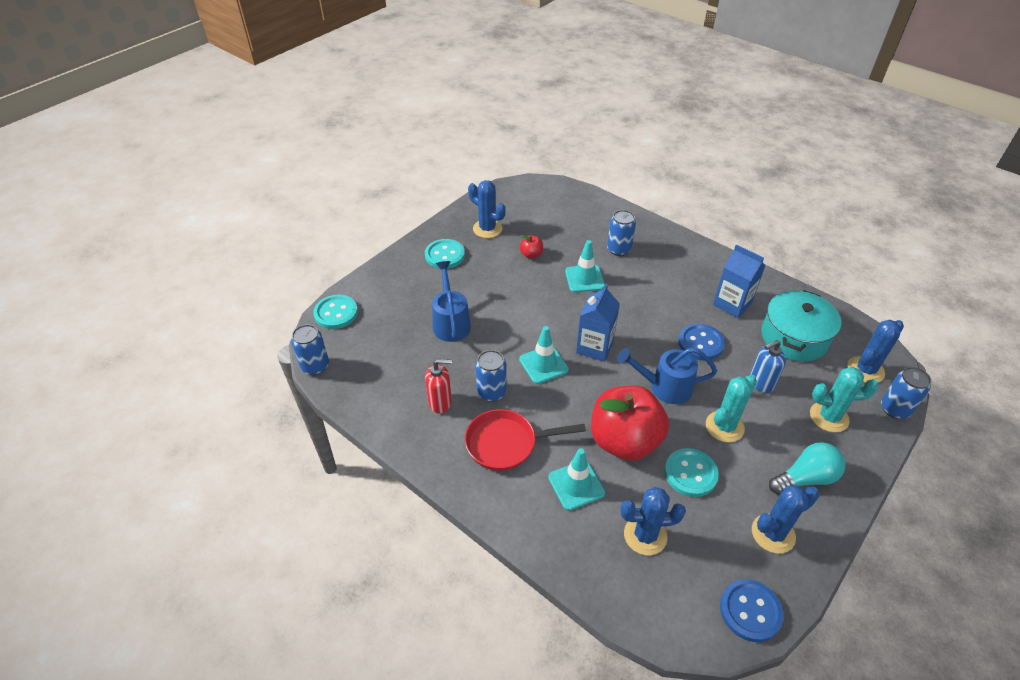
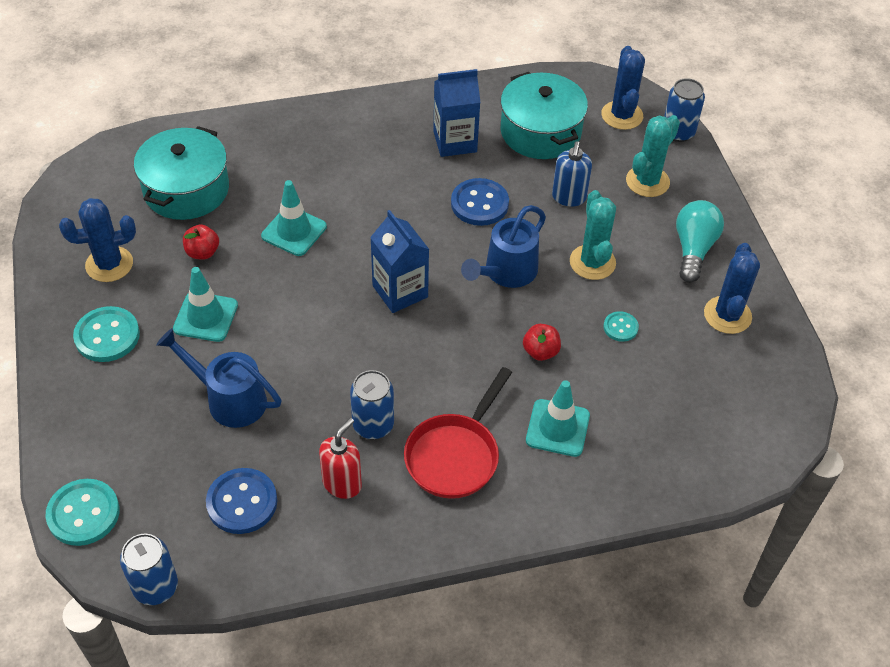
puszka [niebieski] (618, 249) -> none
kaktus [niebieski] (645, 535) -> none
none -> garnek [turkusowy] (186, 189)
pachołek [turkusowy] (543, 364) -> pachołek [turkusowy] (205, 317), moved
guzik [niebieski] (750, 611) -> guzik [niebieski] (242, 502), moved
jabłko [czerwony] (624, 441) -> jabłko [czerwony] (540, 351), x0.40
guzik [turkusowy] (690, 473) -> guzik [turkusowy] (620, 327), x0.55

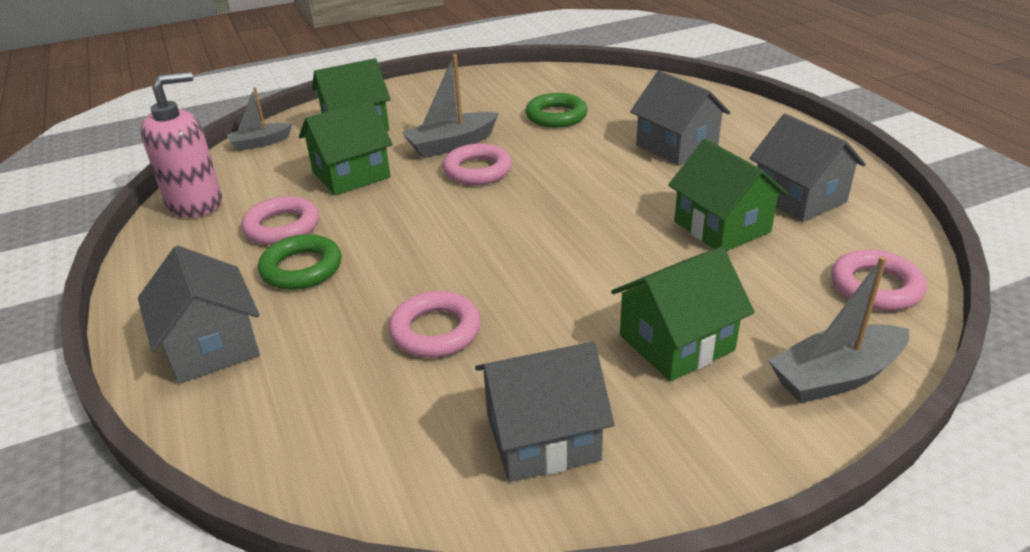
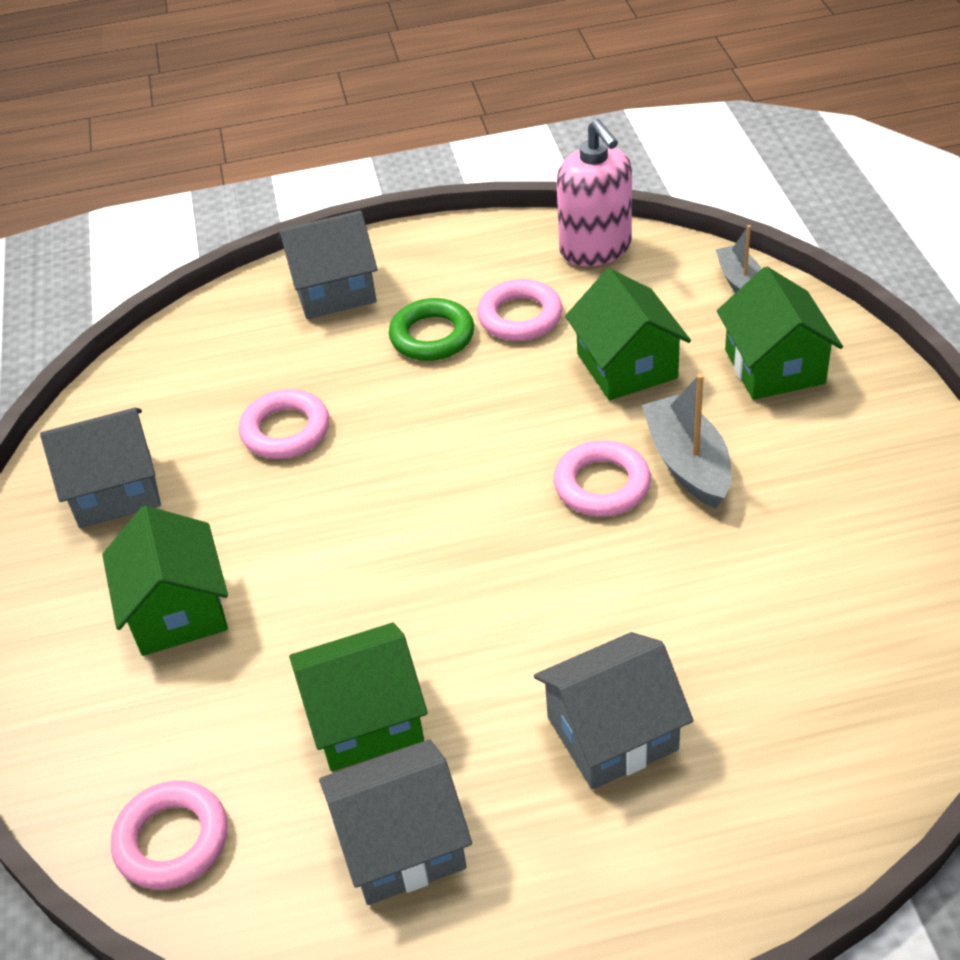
pierścień [zielony] (556, 116) -> none
łódka [szary] (835, 377) -> none
domek [szary] (542, 437) -> domek [szary] (115, 490), 75 degrees clockwise

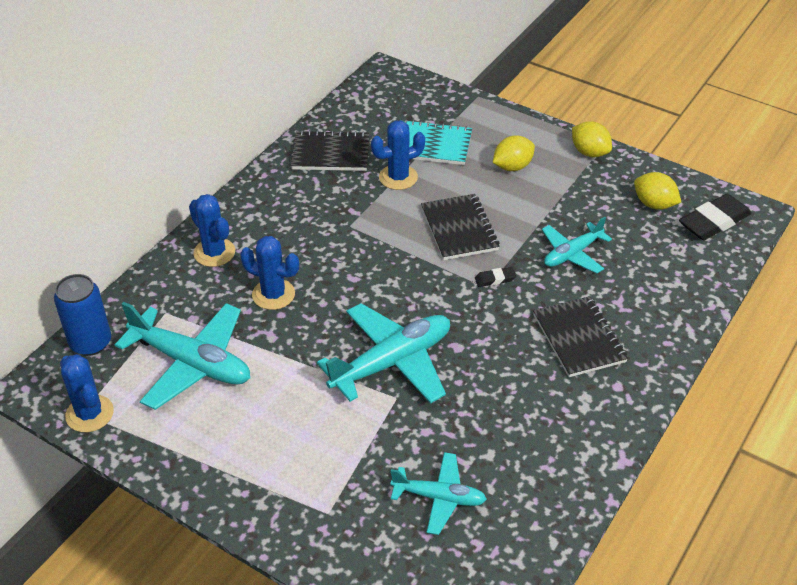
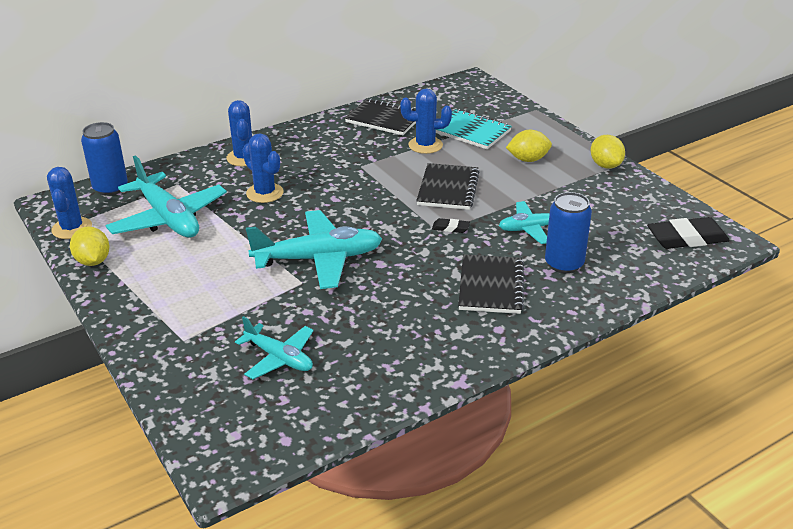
none -> puszka [niebieski] (564, 264)
cytryna [żółty] (654, 204) -> cytryna [żółty] (93, 261), moved

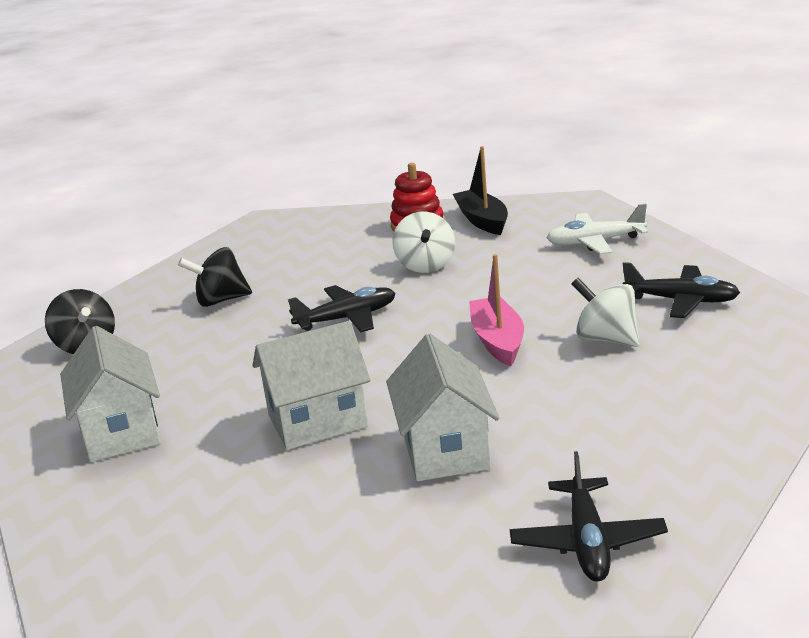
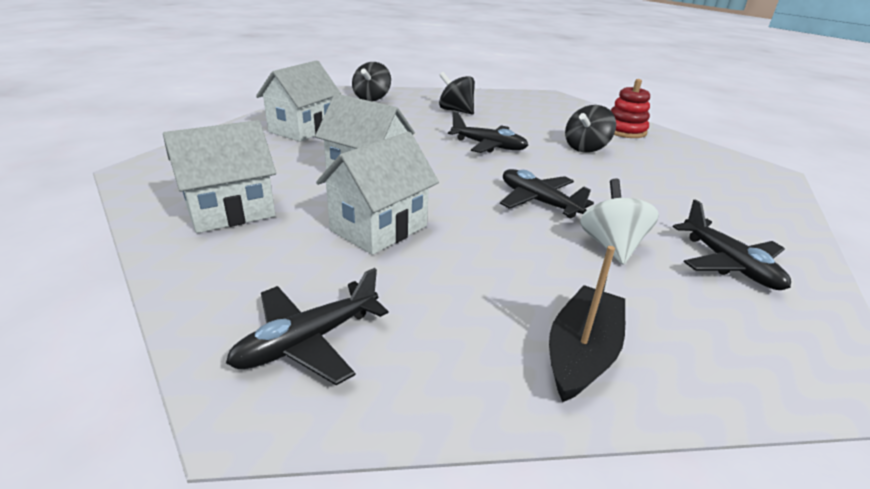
samolot [biały] (595, 242) -> none
none -> domek [biały] (230, 211)
łódka [czarny] (482, 221) -> łódka [czarny] (581, 353), moved
łódka [różowy] (497, 341) -> samolot [czarny] (538, 201)
bączek [biały] (426, 265) -> bączek [czarny] (585, 148)

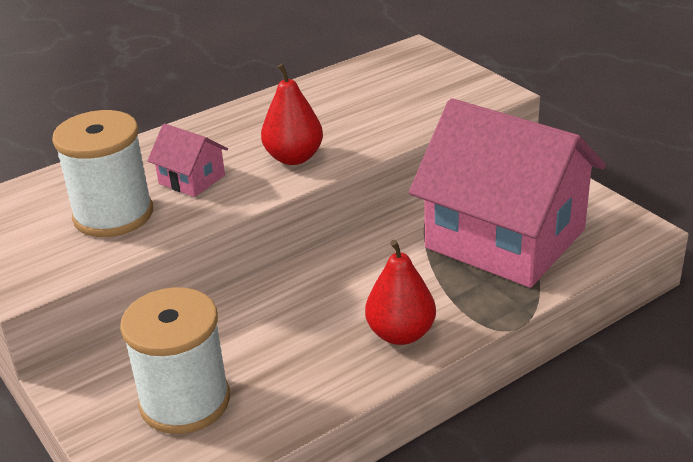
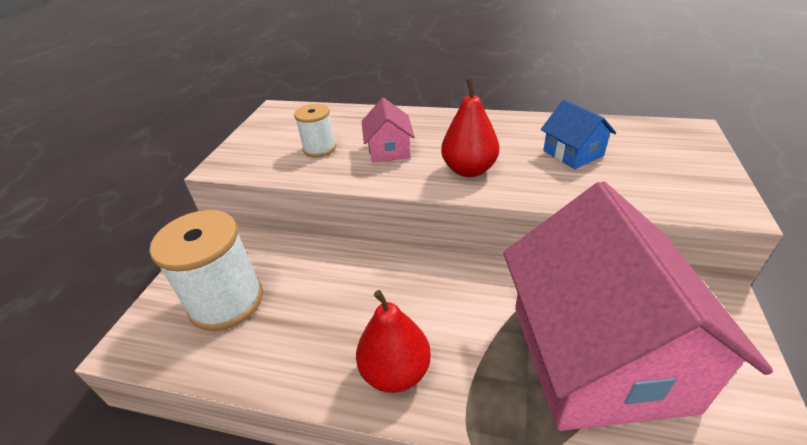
none -> domek [niebieski] (573, 153)
szpulka [biały] (113, 215) -> szpulka [biały] (319, 148), x0.55

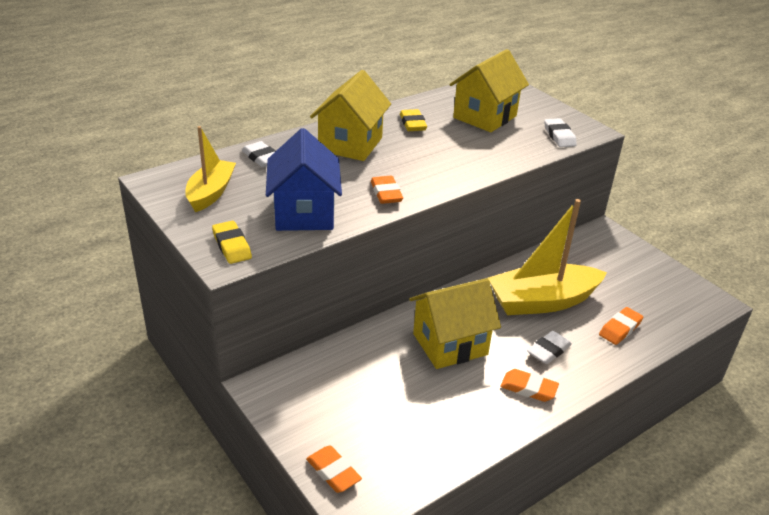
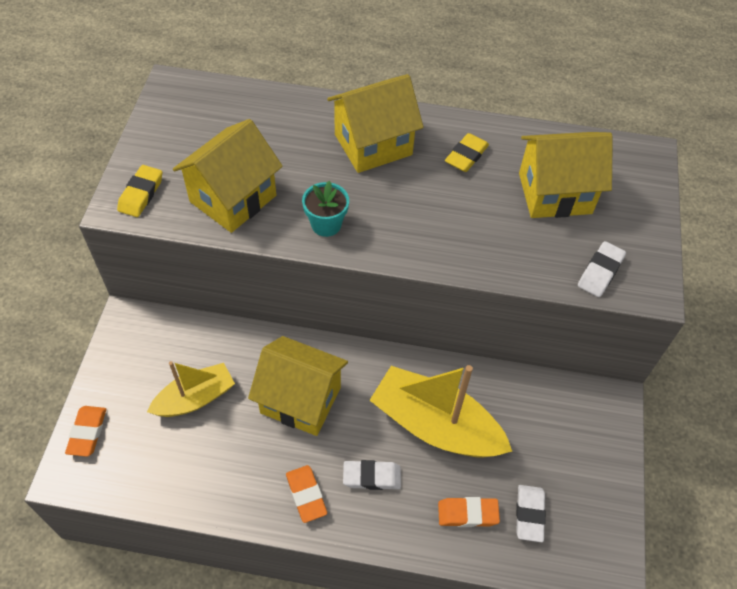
łódka [żółty] (211, 193) -> łódka [żółty] (195, 398), moved
gumka do mazania [biały] (262, 158) -> gumka do mazania [biały] (529, 514), moved
gumka do mazania [pomarańczowy] (386, 193) -> doniczka [turkusowy] (326, 224)
domek [niebieski] (304, 213) -> domek [żółty] (233, 198)

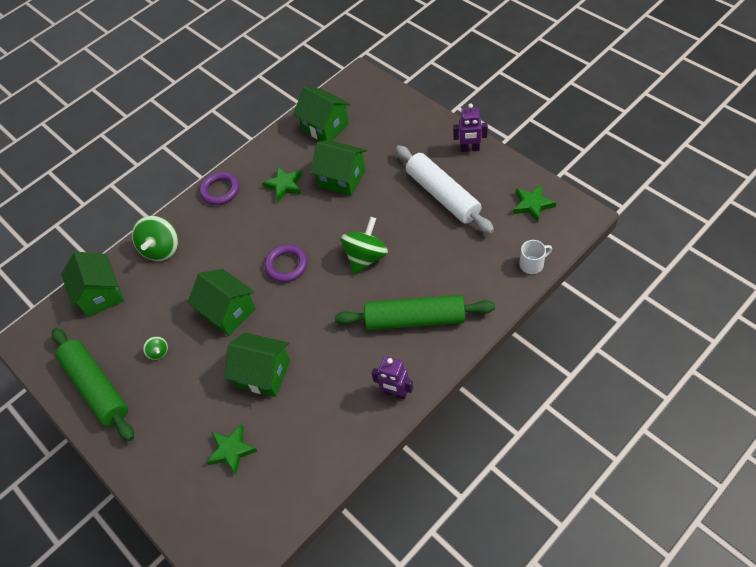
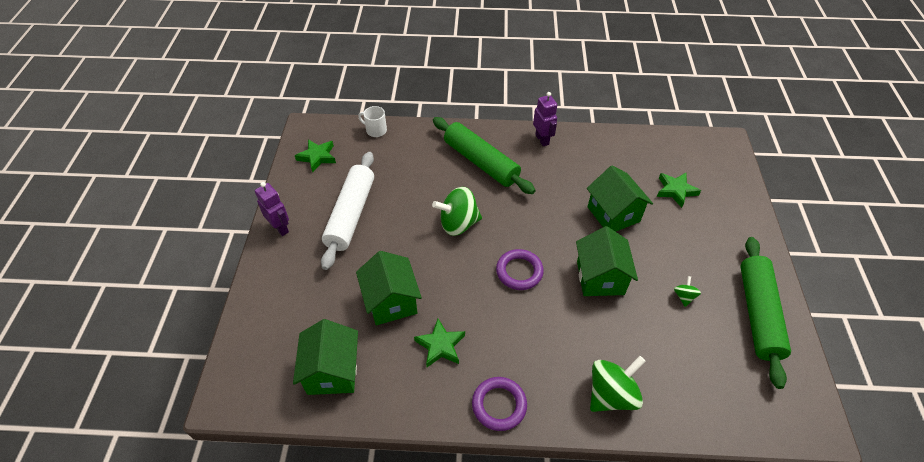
domek [zielony] (101, 295) -> none

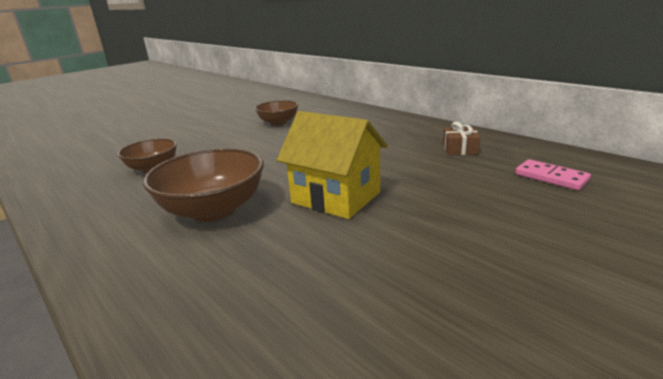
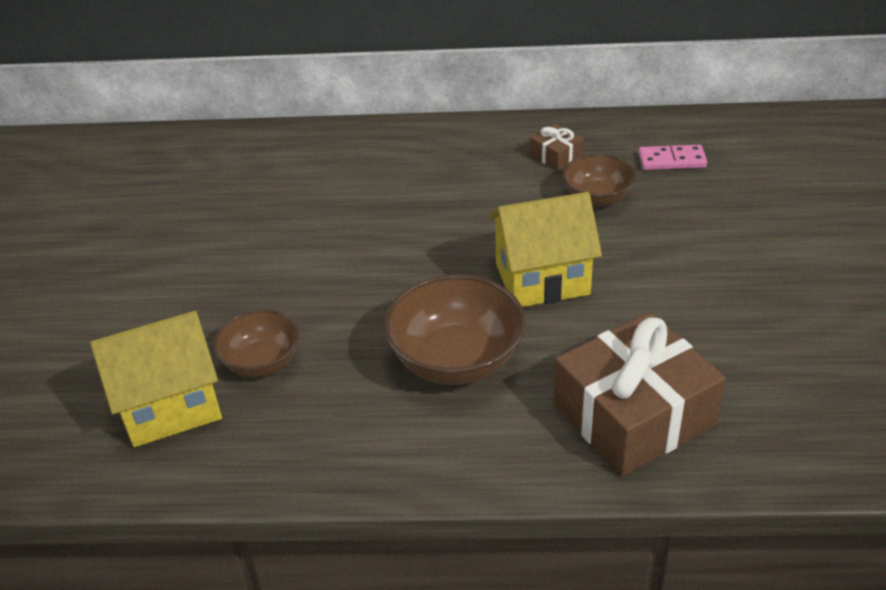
none -> domek [żółty] (170, 406)
none -> prezent [brązowy] (633, 414)
miska [brązowy] (278, 122) -> miska [brązowy] (597, 197), moved

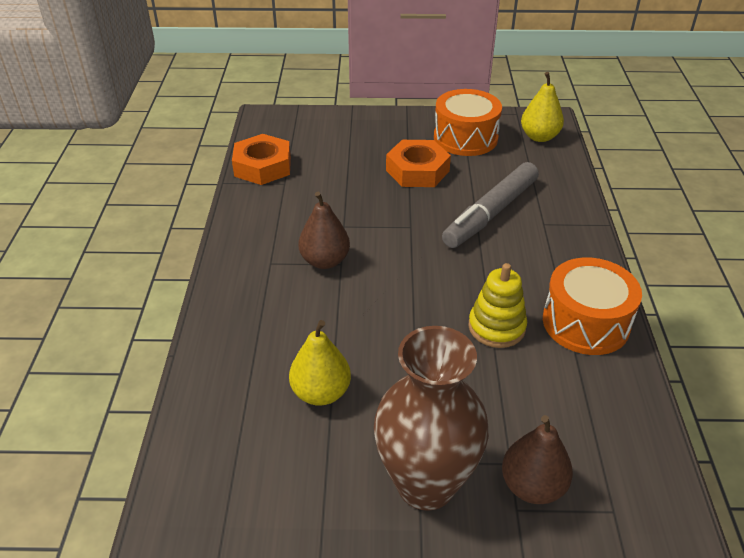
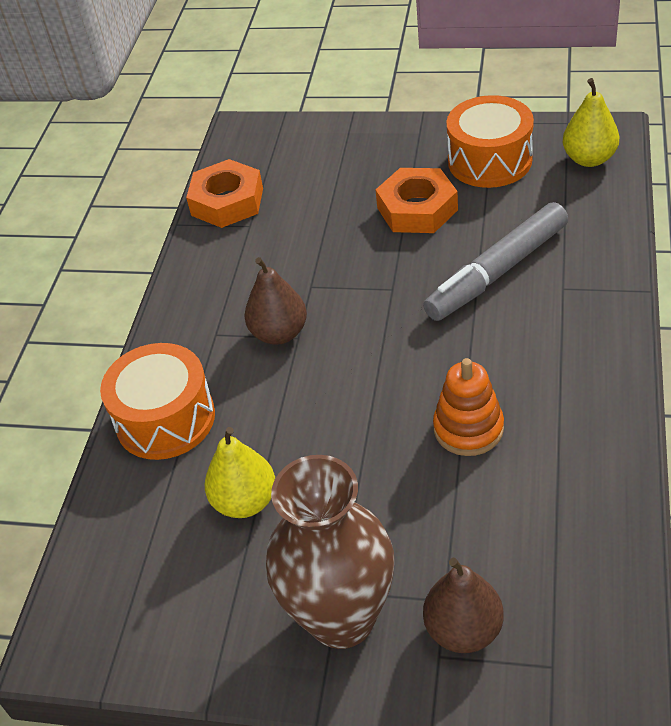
bęben [pomarańczowy] (585, 323) -> bęben [pomarańczowy] (165, 419), moved
zabawka nakładanka [żółty] (496, 327) -> zabawka nakładanka [pomarańczowy] (468, 429)

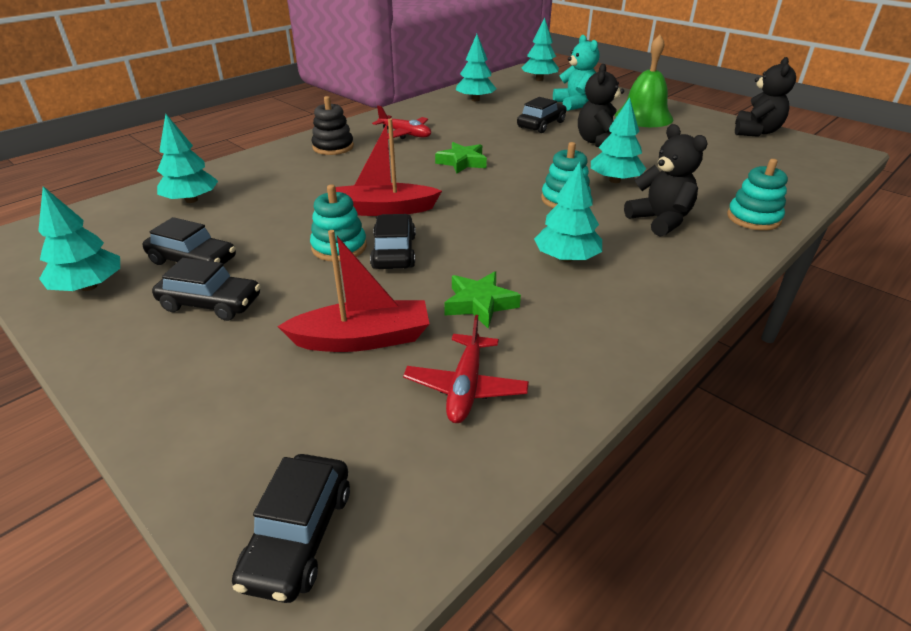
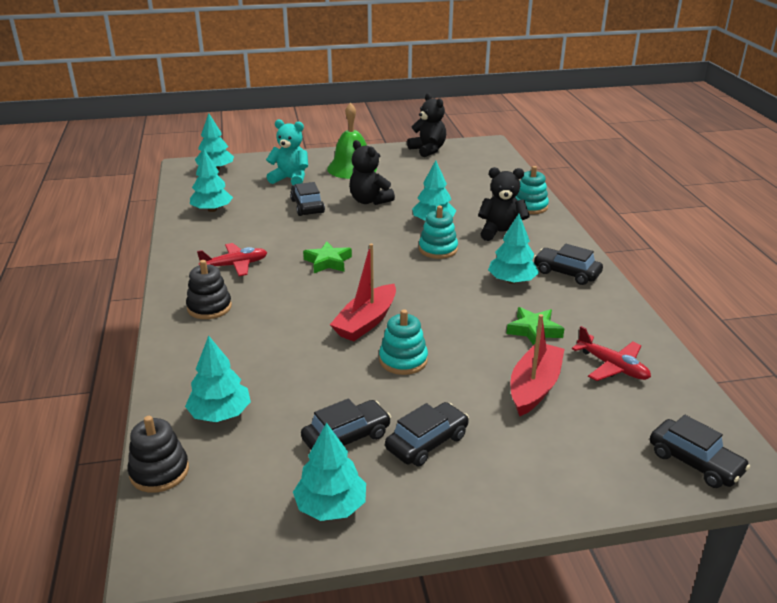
none -> zabawka nakładanka [czarny] (159, 471)
samochód [czarny] (394, 252) -> samochód [czarny] (566, 273), moved

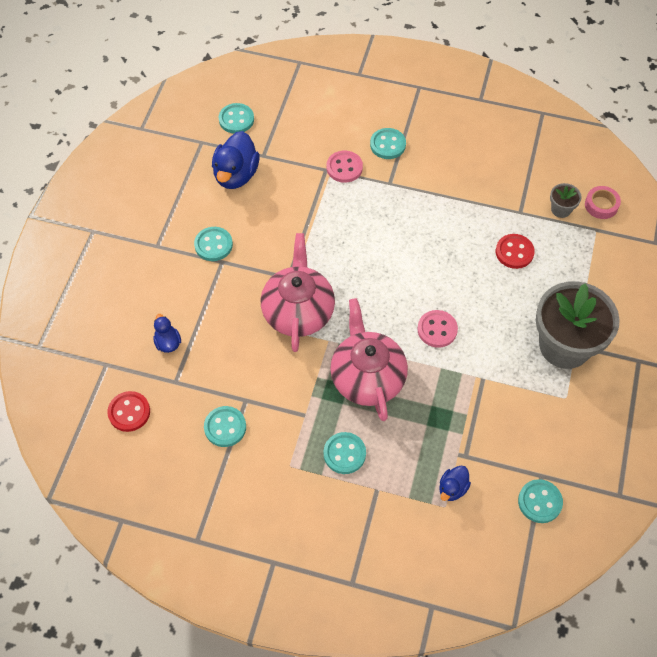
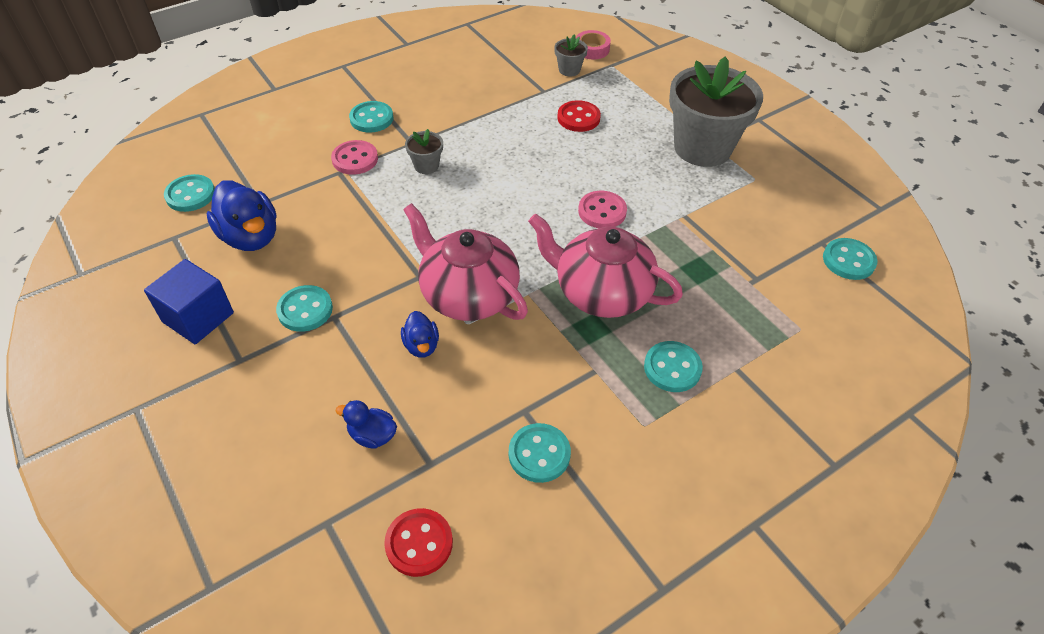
none -> sześcian [niebieski] (198, 317)
none -> doniczka [szary] (426, 166)
kaczka [niebieski] (452, 488) -> kaczka [niebieski] (421, 346), moved

